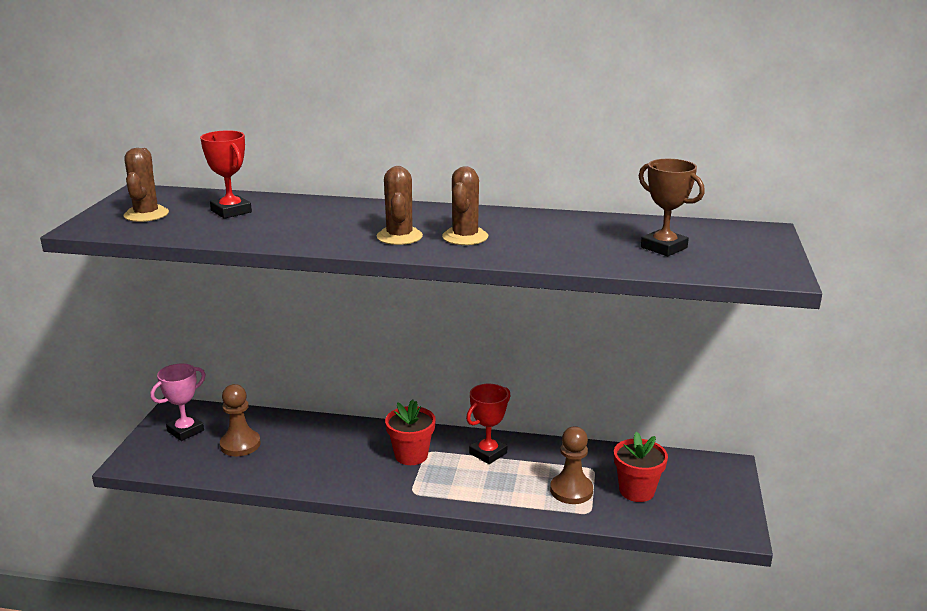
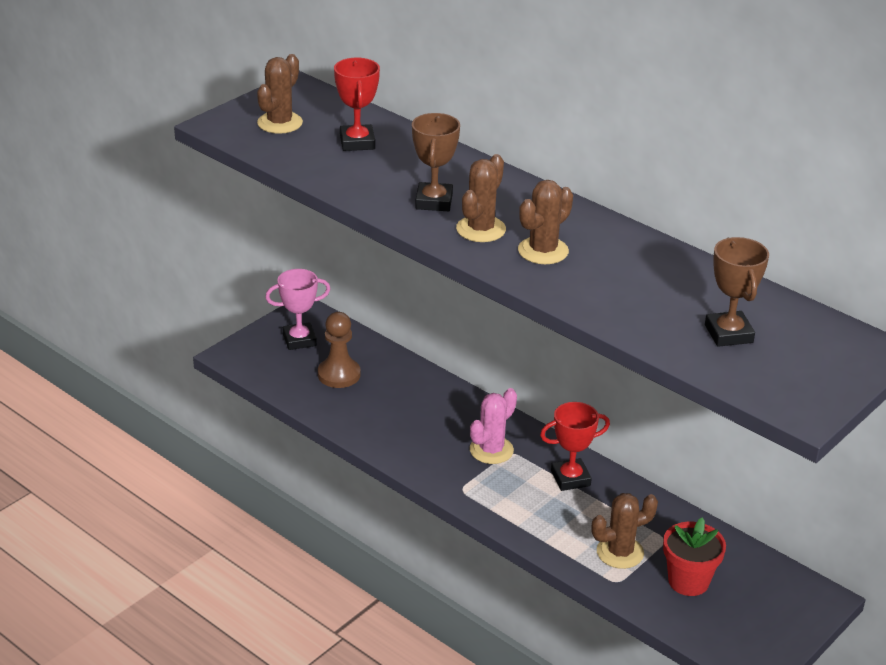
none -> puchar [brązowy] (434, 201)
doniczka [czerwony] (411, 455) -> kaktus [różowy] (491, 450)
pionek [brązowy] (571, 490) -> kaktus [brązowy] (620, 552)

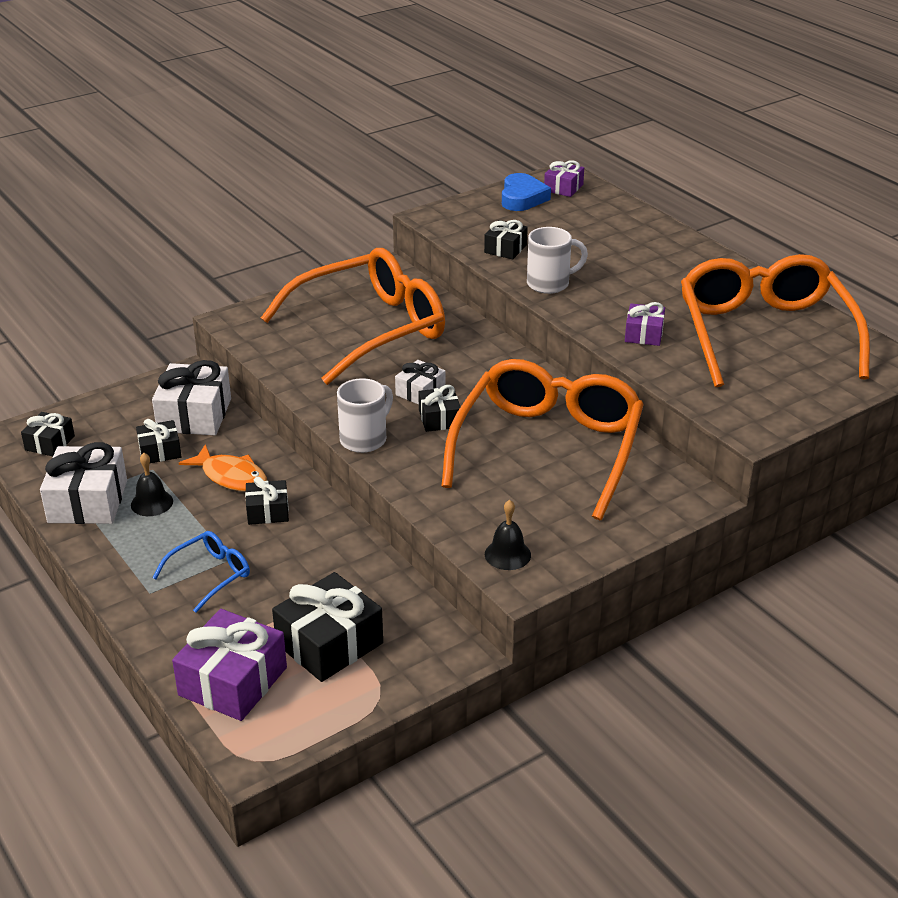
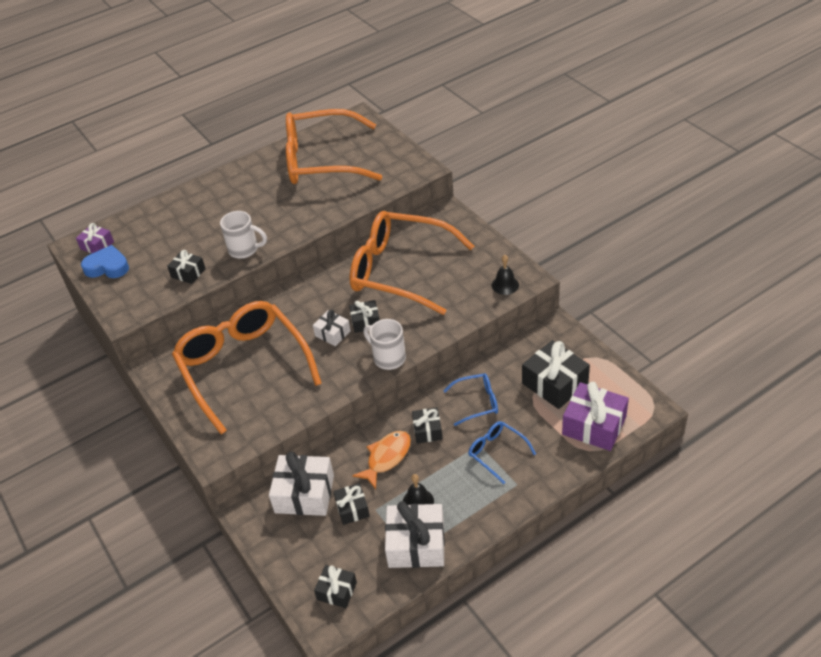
prezent [fioletowy] (644, 334) -> none
none -> okulary [niebieski] (477, 402)
kubek [biały] (549, 284) -> kubek [biały] (244, 249), 120 degrees clockwise

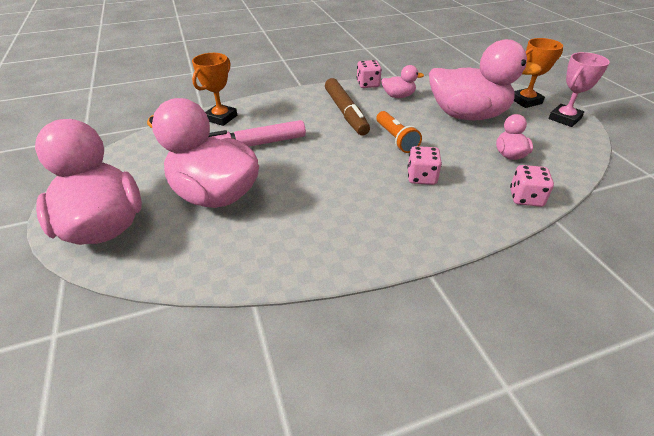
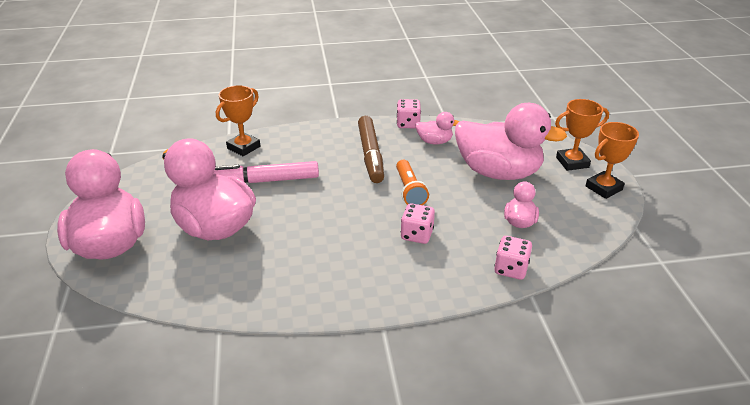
puchar [różowy] (564, 118) -> puchar [pomarańczowy] (603, 188)

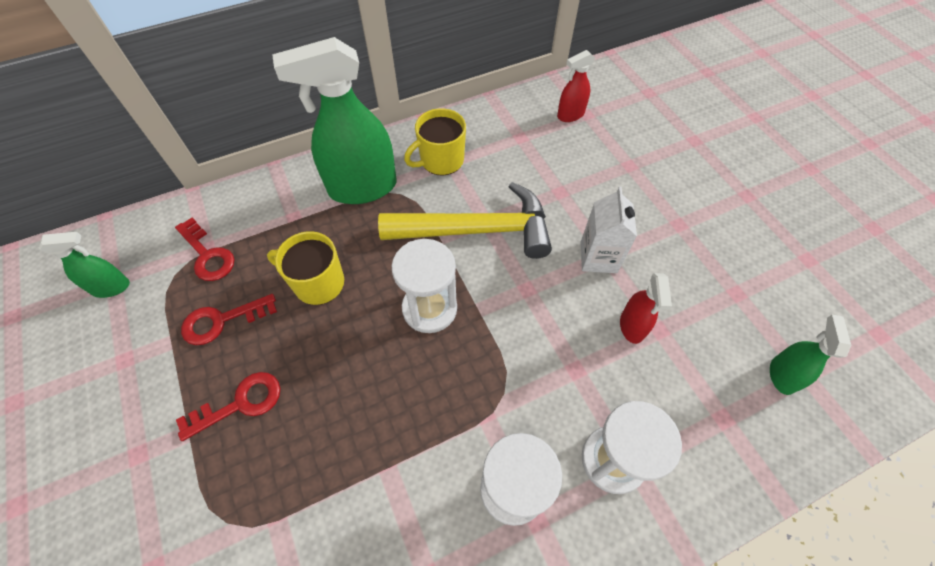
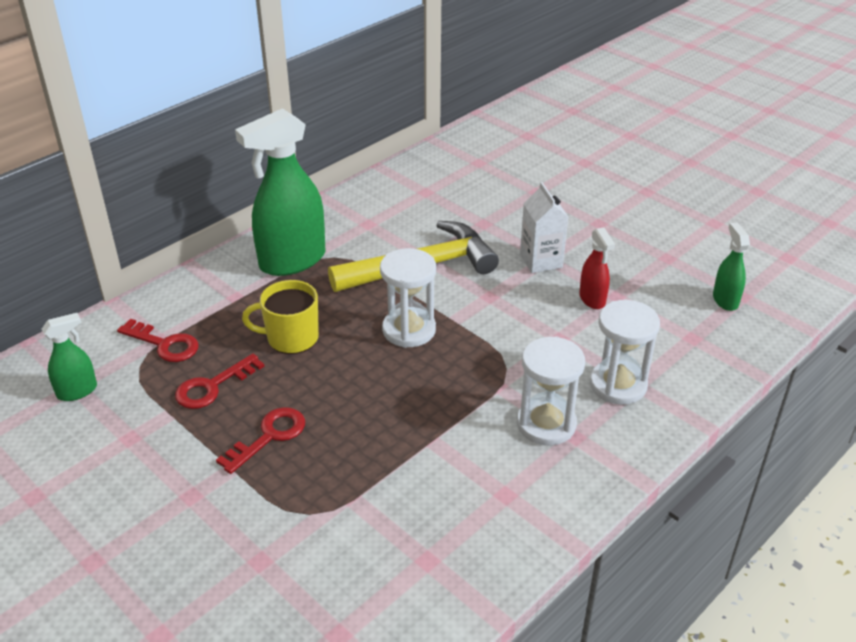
kubek [żółty] (441, 160) -> none
spryskiwacz [czerwony] (570, 115) -> none

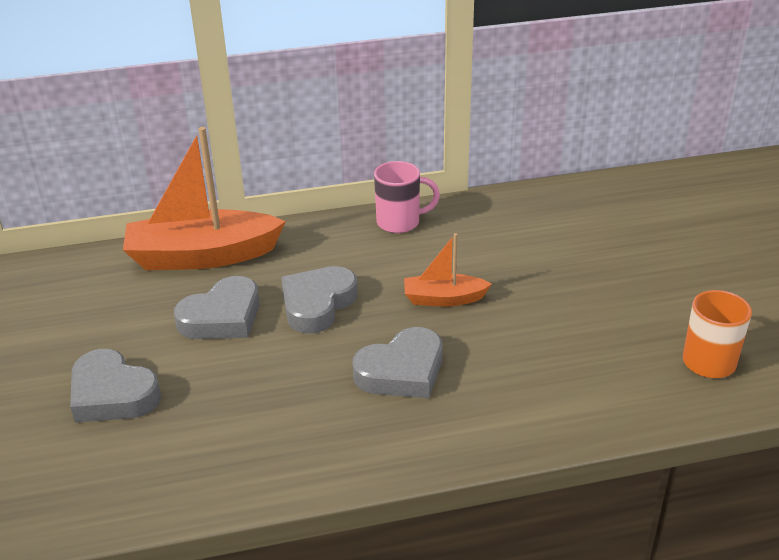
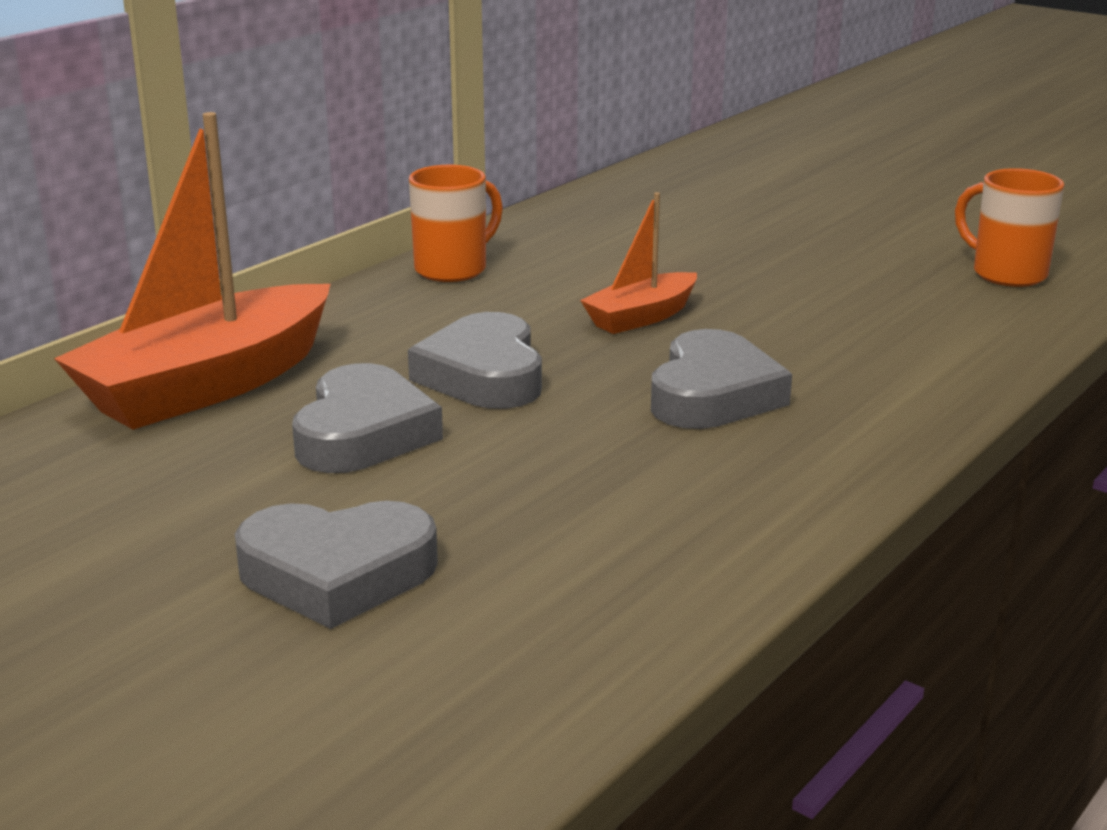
kubek [różowy] (400, 222) -> kubek [pomarańczowy] (453, 269)

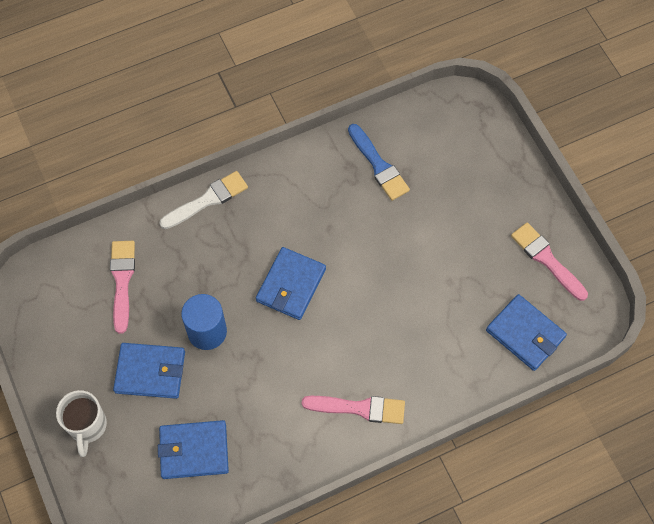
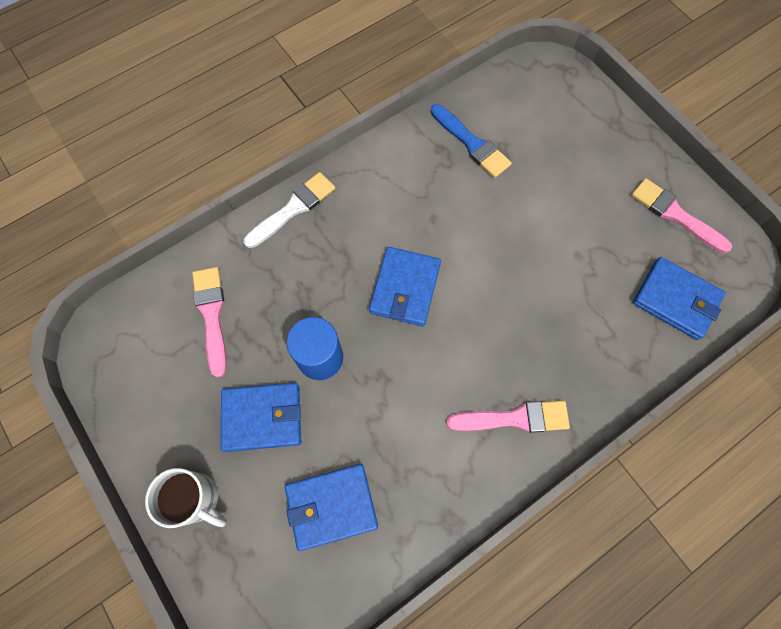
kubek [biały] (87, 426) -> kubek [biały] (197, 499), 45 degrees counterclockwise

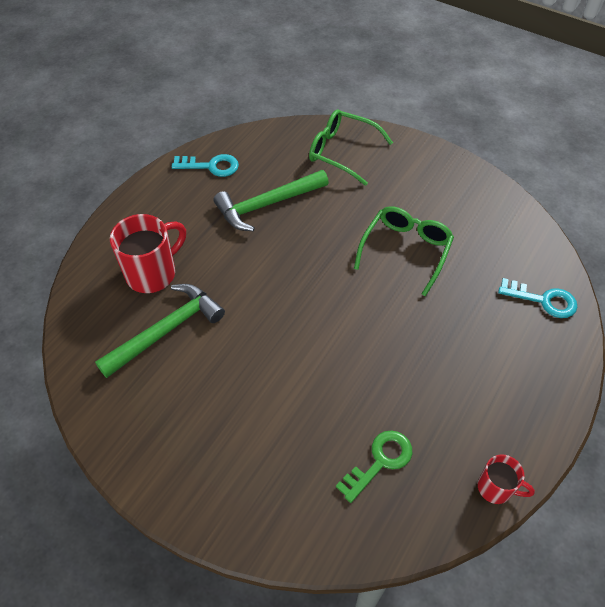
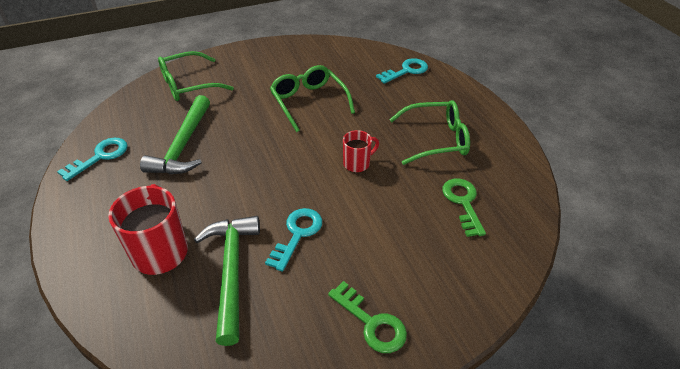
none -> klucz [turkusowy] (297, 234)
none -> klucz [zielony] (371, 322)
none -> okulary [zielony] (436, 139)
kubek [czerwony] (496, 488) -> kubek [czerwony] (357, 163), moved

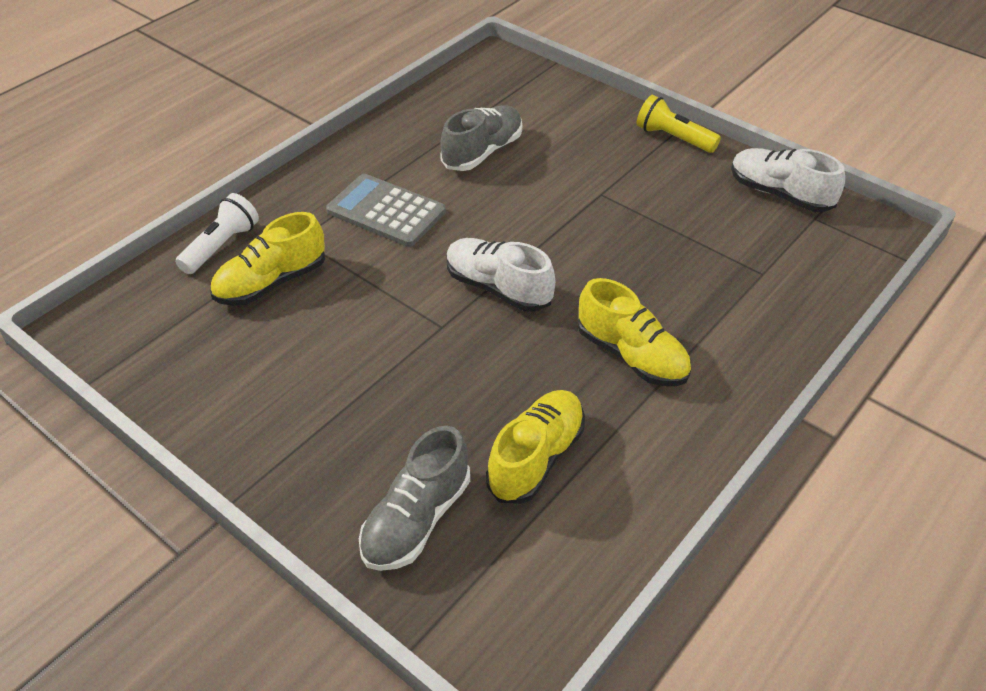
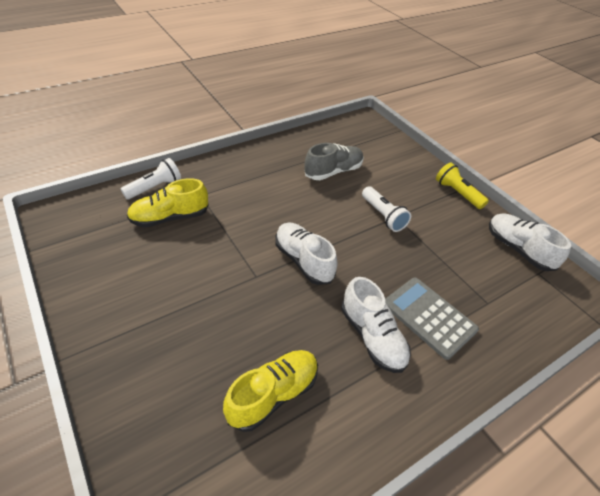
but [szary] (416, 519) -> none
none -> latarka [biały] (383, 216)
kalkulator [szary] (386, 211) -> kalkulator [szary] (429, 317), moved
but [żółty] (632, 356) -> but [biały] (372, 336)

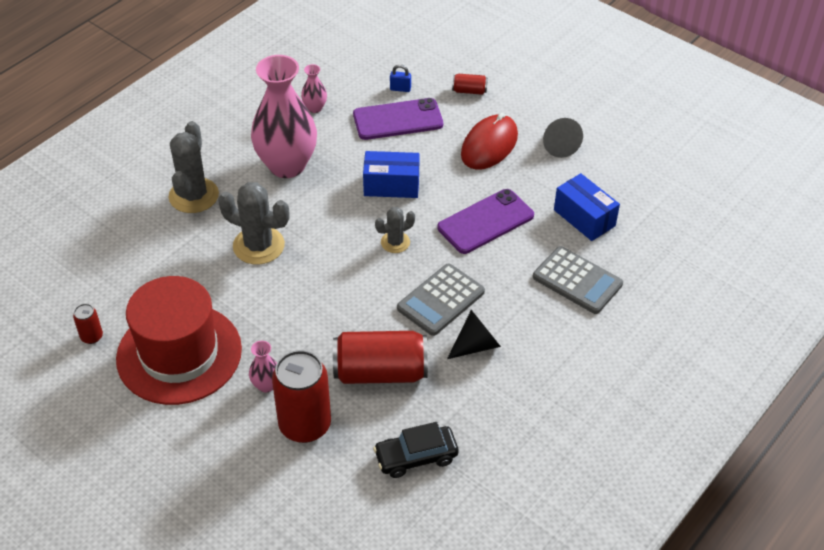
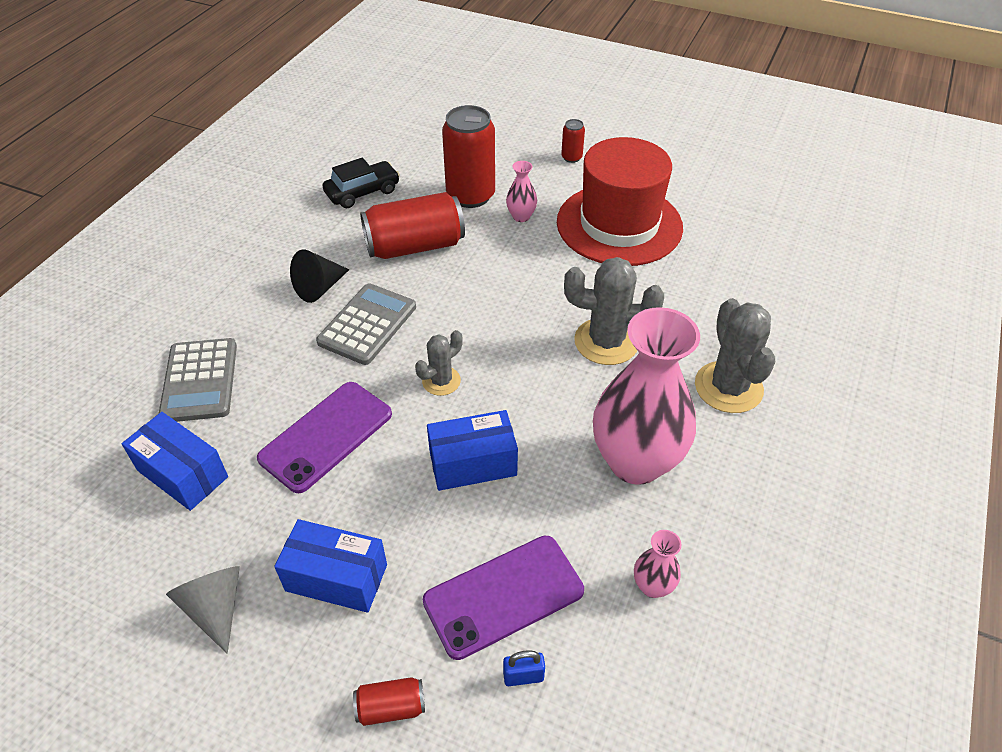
puszka [czerwony] (91, 336) -> puszka [czerwony] (571, 157), moved
myszka [czerwony] (489, 145) -> pudełko [niebieski] (336, 577)
kalkulator [szary] (577, 281) -> kalkulator [szary] (200, 380), 120 degrees counterclockwise

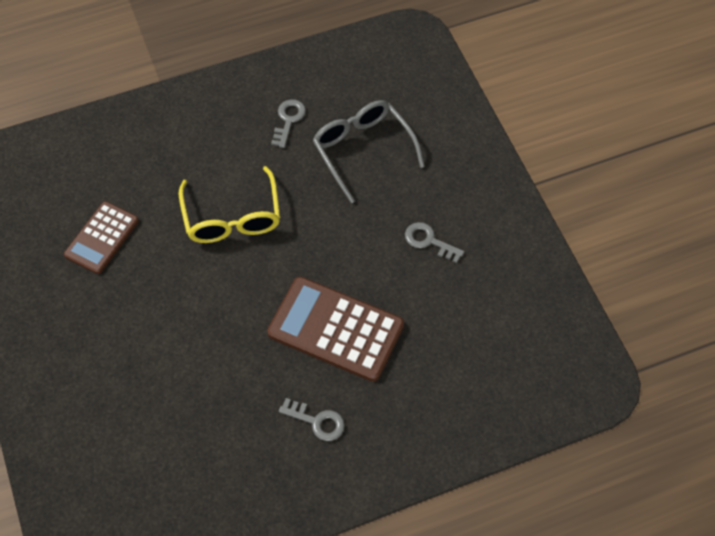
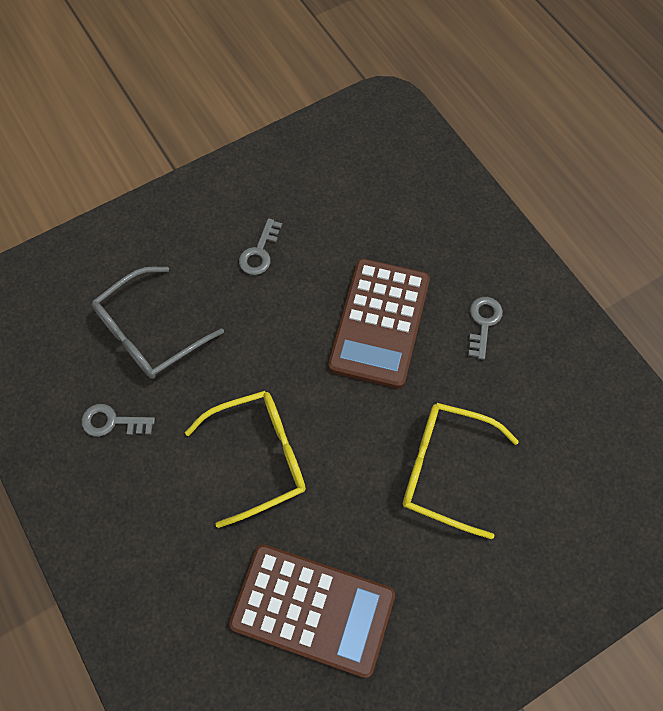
none -> okulary [żółty] (444, 469)
kalkulator [brązowy] (102, 238) -> kalkulator [brązowy] (312, 609), x1.60

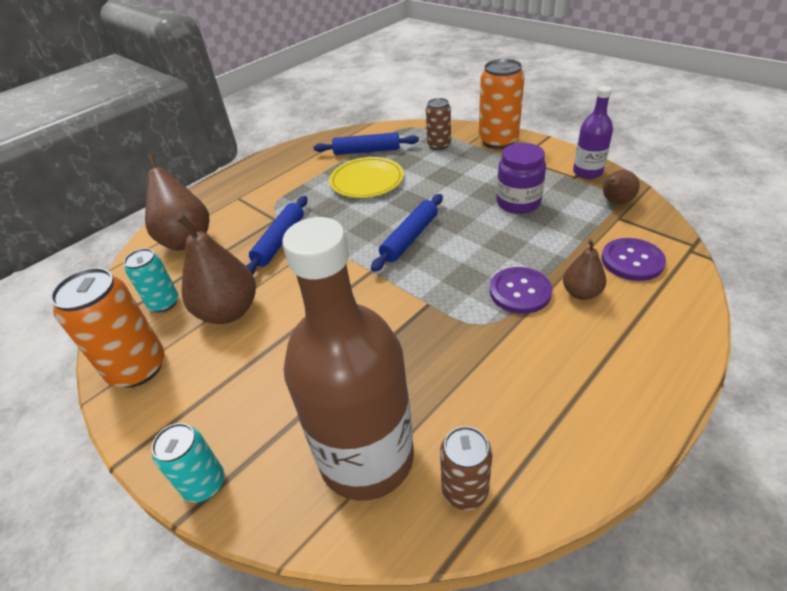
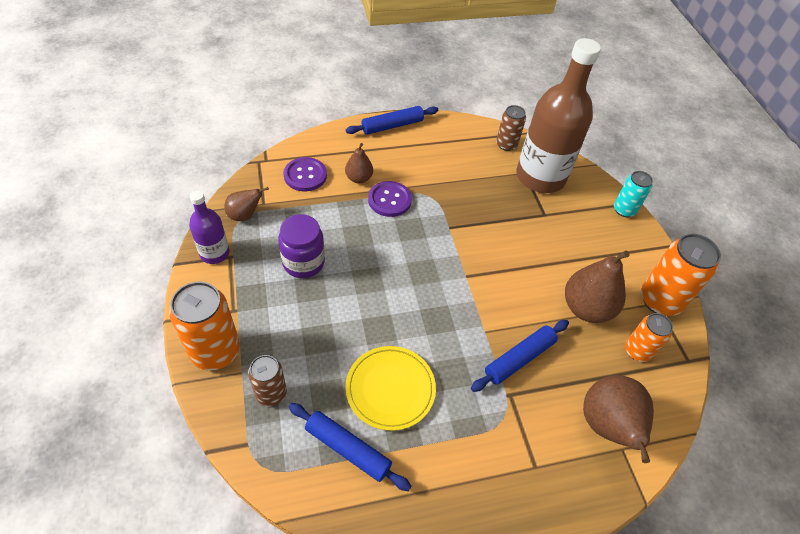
wałek do ciasta [niebieski] (409, 238) -> wałek do ciasta [niebieski] (392, 126), moved
puszka [turkusowy] (164, 303) -> puszka [pomarańczowy] (637, 351)

